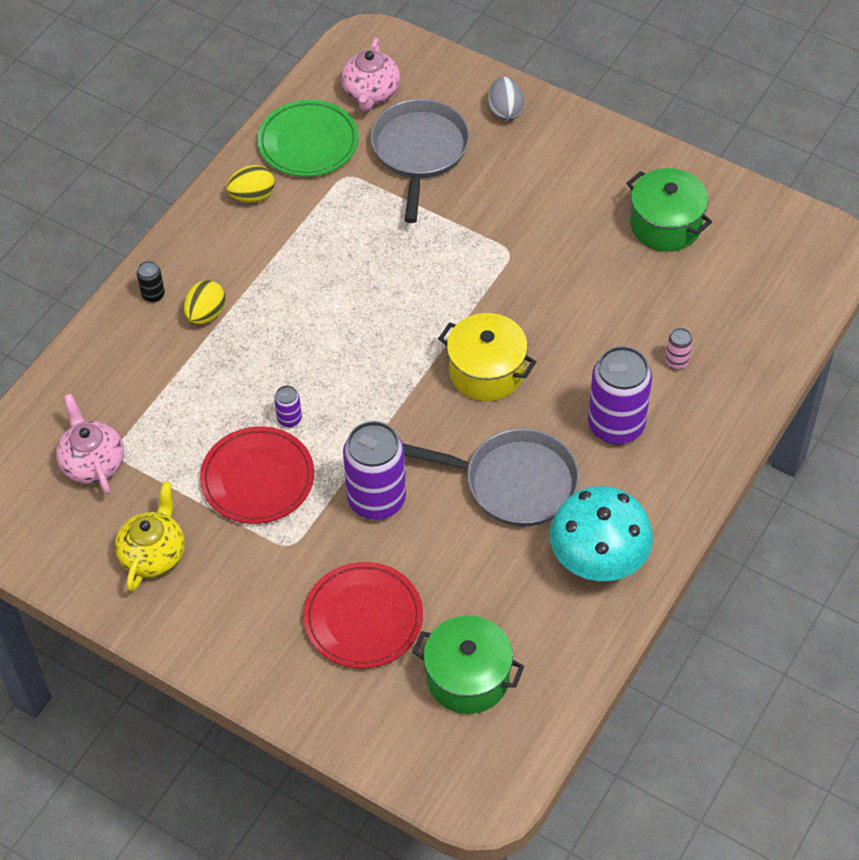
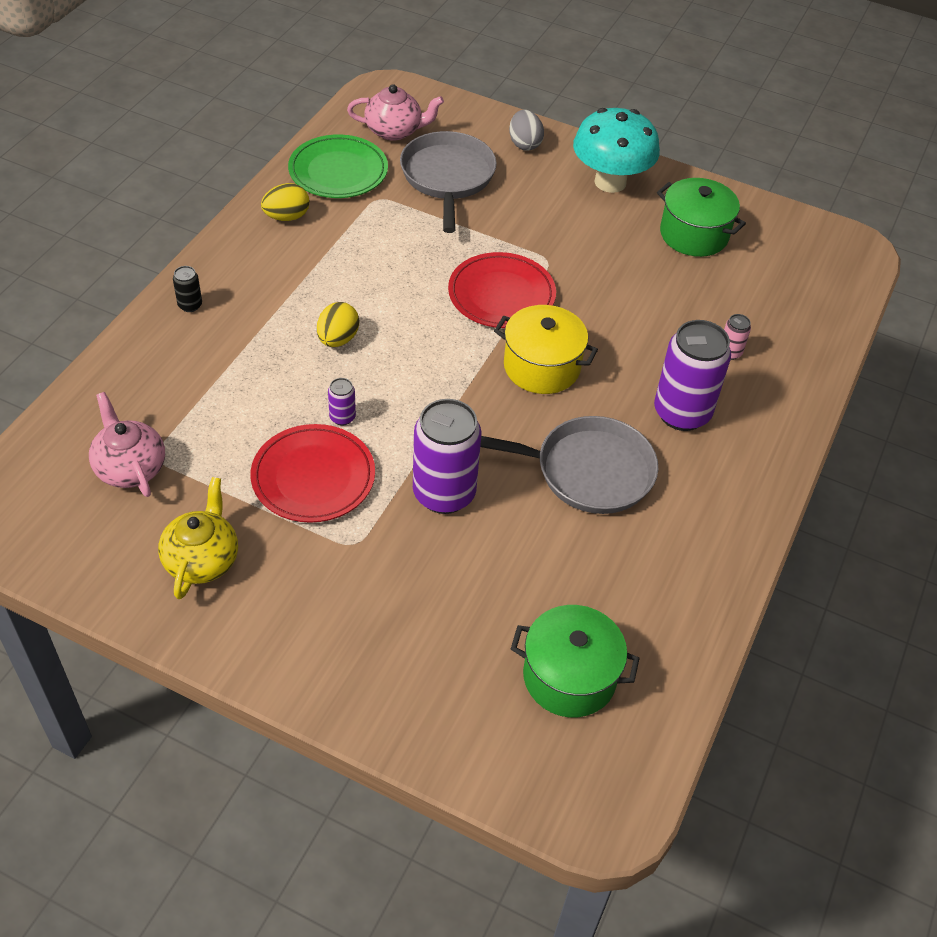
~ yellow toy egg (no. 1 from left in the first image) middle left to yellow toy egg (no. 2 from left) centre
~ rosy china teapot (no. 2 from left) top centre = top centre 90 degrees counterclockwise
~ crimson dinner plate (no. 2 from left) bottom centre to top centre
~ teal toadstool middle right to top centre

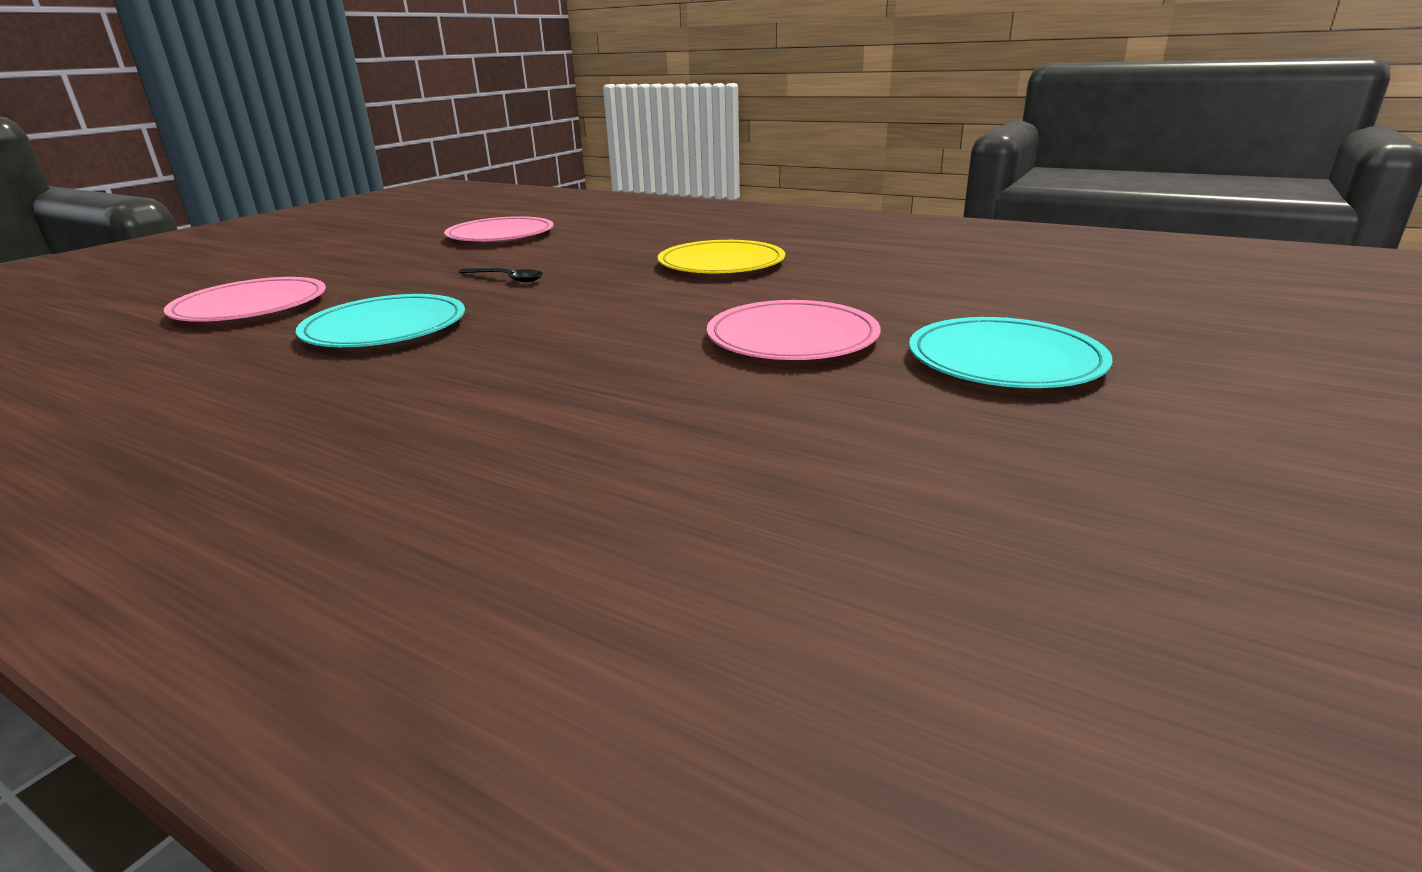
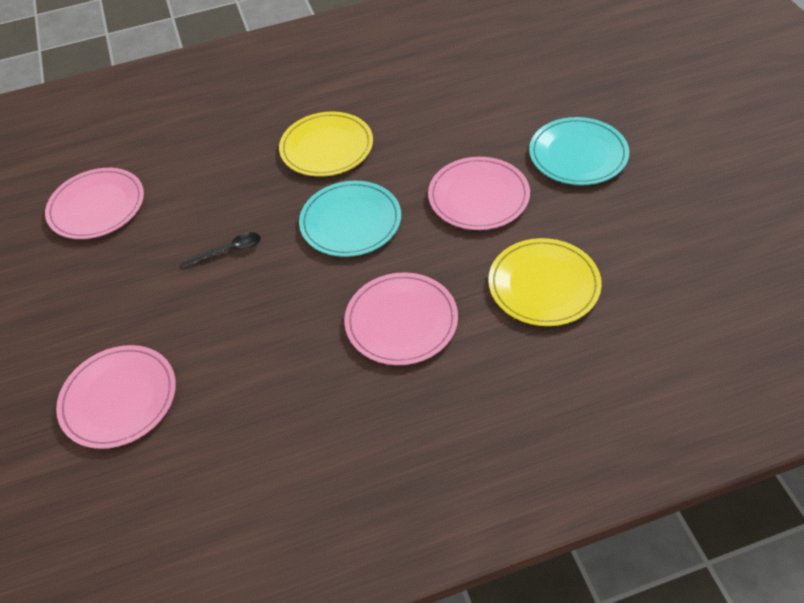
~ teal dinner plate (no. 1 from left) middle left to centre
+ rosy dinner plate (no. 3 from left) centre
+ yellow dinner plate (no. 2 from left) middle right

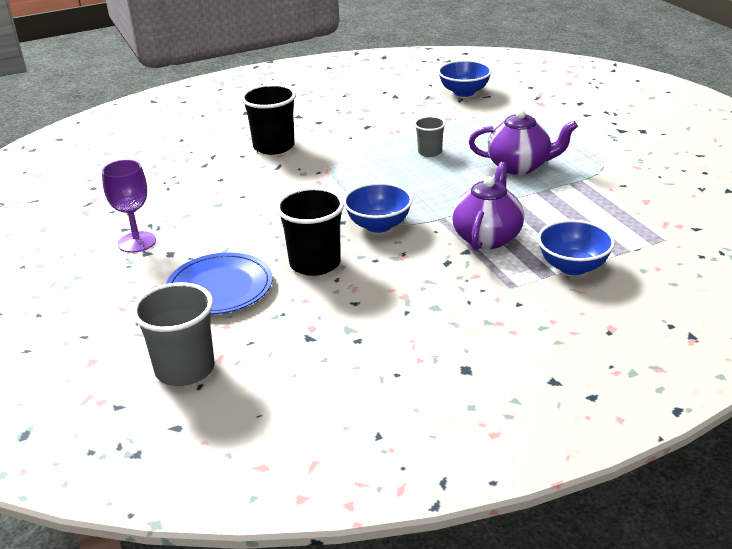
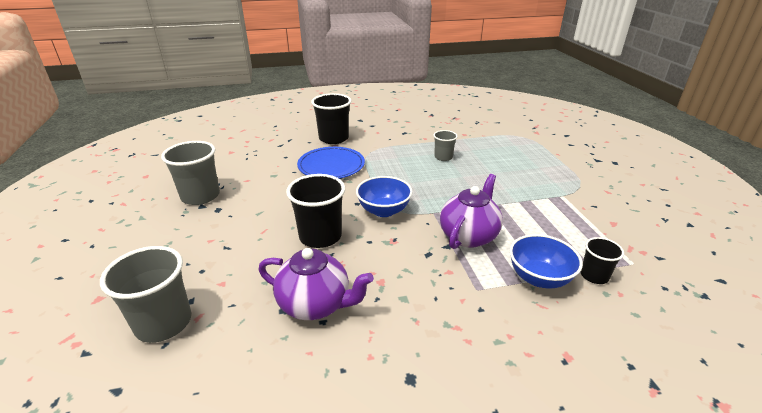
~ violet goblet middle left to grey cup (no. 2 from left) middle left
~ violet china teapot (no. 2 from left in the first image) top right to violet china teapot (no. 1 from left) bottom centre
~ royal blue dinner plate middle left to centre
+ ebony cup (no. 3 from left) middle right
- royal blue serving bowl (no. 2 from left) top centre

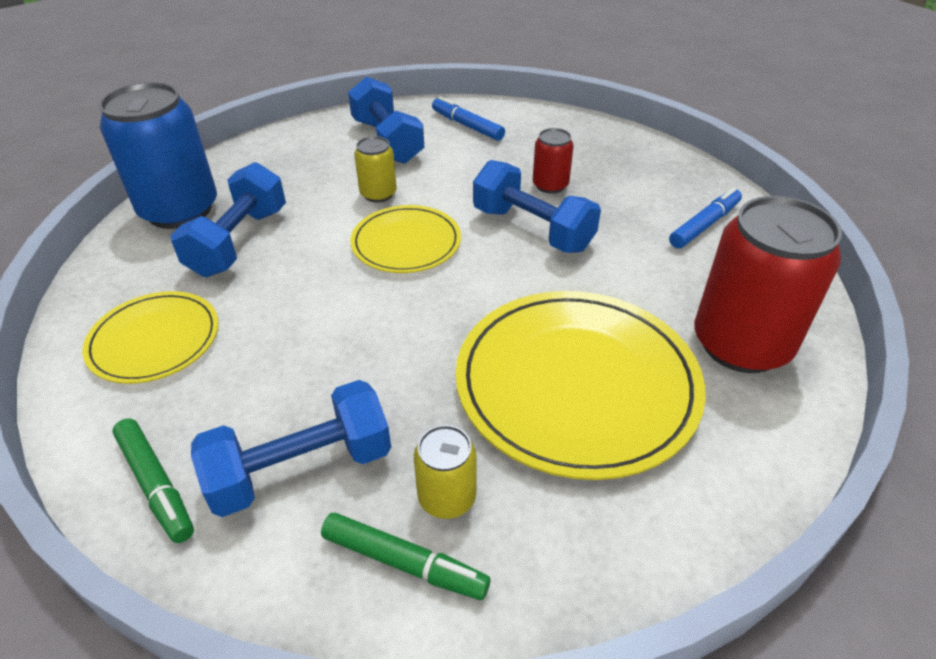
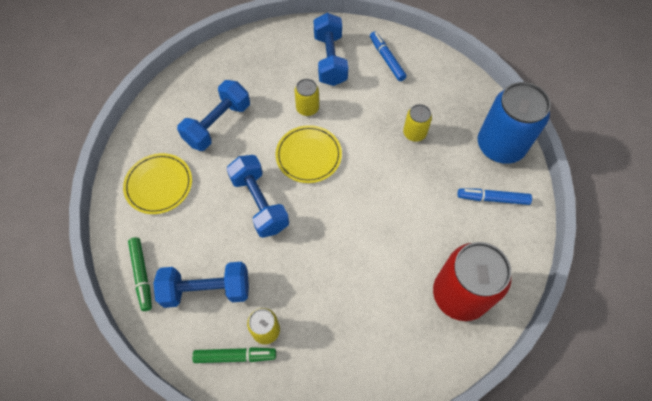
~ emerald felt pen (no. 2 from left) bottom centre = bottom centre 45 degrees counterclockwise
~ royal blue dumbbell (no. 4 from left in the first image) top centre to royal blue dumbbell (no. 3 from left) centre
~ crimson soda can (no. 1 from left) top centre to yellow soda can (no. 3 from left) top centre
~ royal blue felt pen (no. 2 from left) top right = middle right 150 degrees counterclockwise
~ royal blue soda can top left to top right
- yellow dinner plate (no. 3 from left) centre

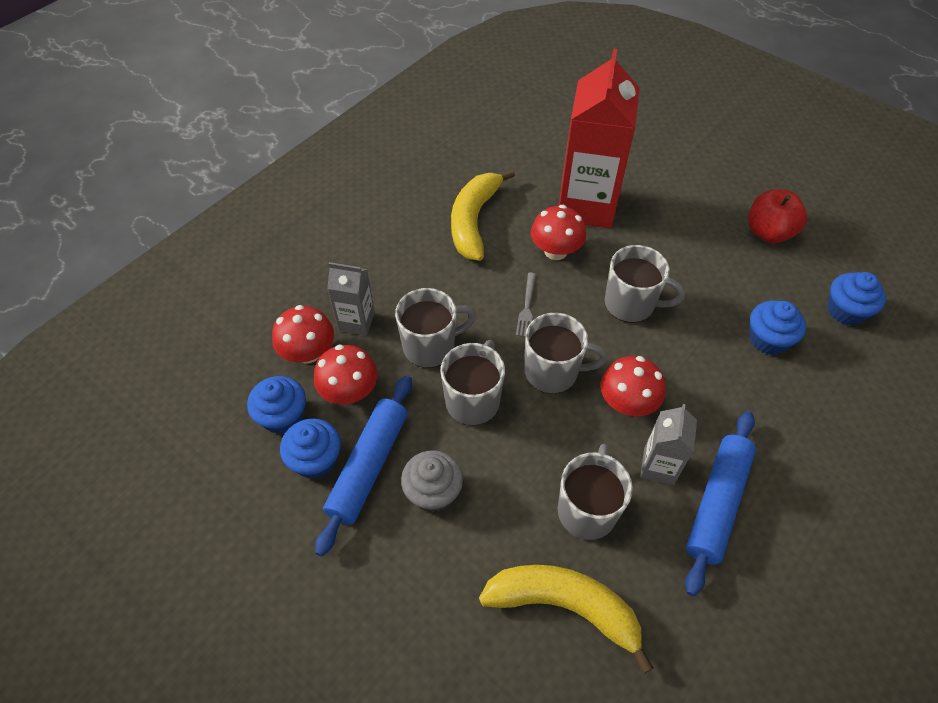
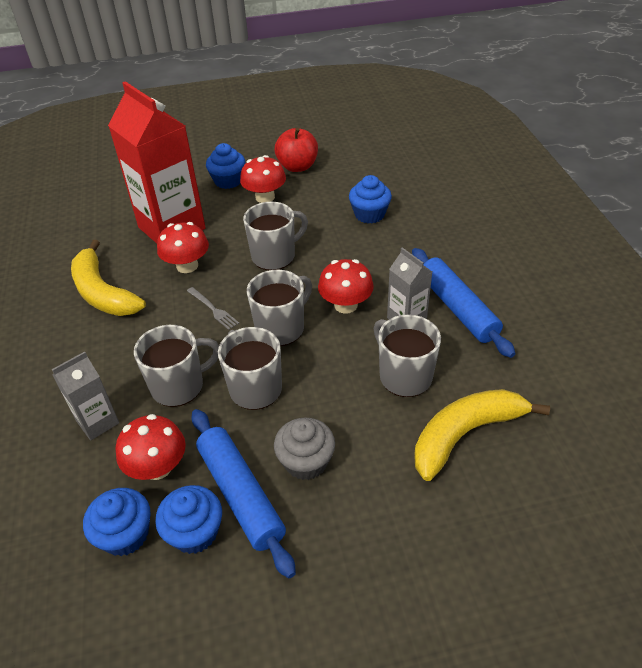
~ grey mug (no. 1 from left) centre = middle left 45 degrees clockwise
~ royal blue fairy cake (no. 4 from left in the first image) middle right to royal blue fairy cake (no. 3 from left) top centre
~ crimson toadstool (no. 1 from left in the first image) middle left to crimson toadstool (no. 3 from left) top centre

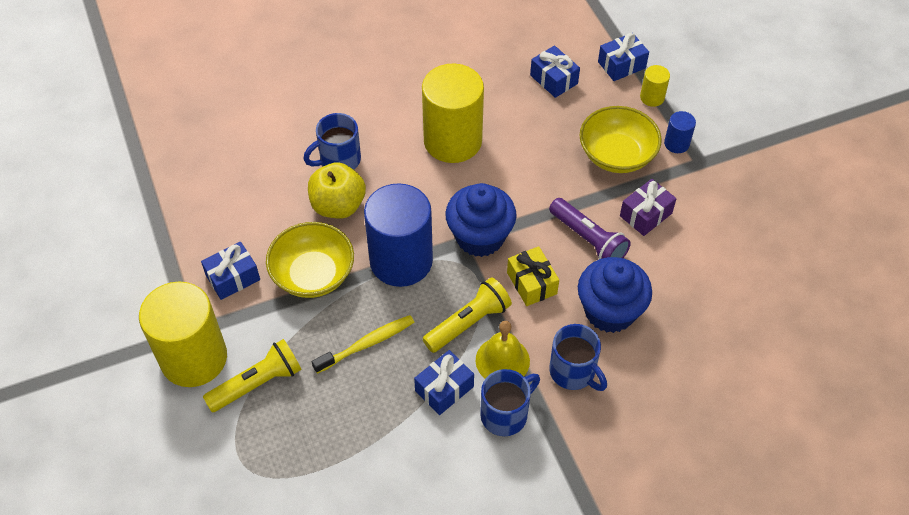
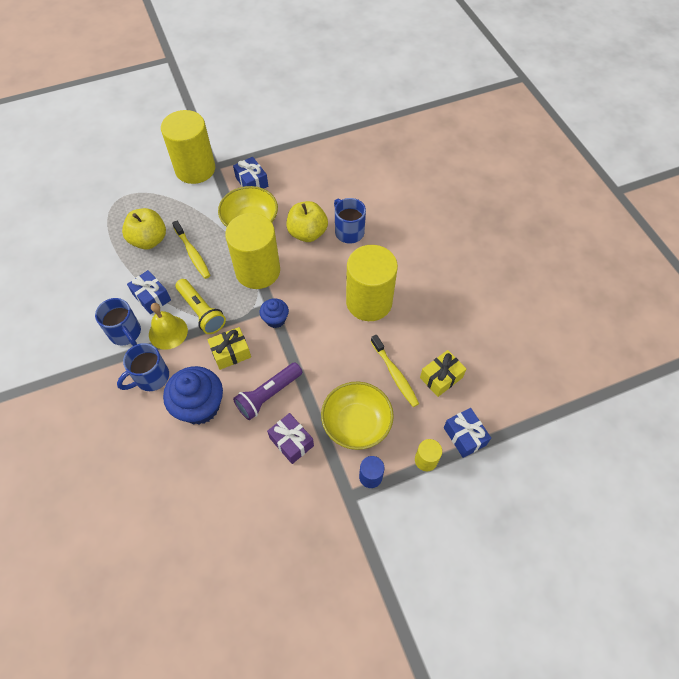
+ yellow apple (no. 1 from left) middle left
~ royal blue cylinder shape (no. 1 from left) centre to yellow cylinder shape (no. 2 from left) centre
~ royal blue fairy cake (no. 1 from left in the first image) centre = centre x0.55
+ yellow toothbrush (no. 2 from left) centre
~ royal blue gift (no. 3 from left) top centre to yellow gift (no. 2 from left) centre
- yellow torch (no. 1 from left) bottom left

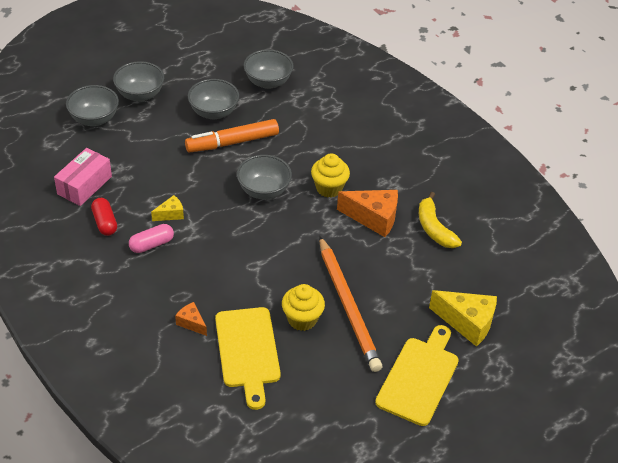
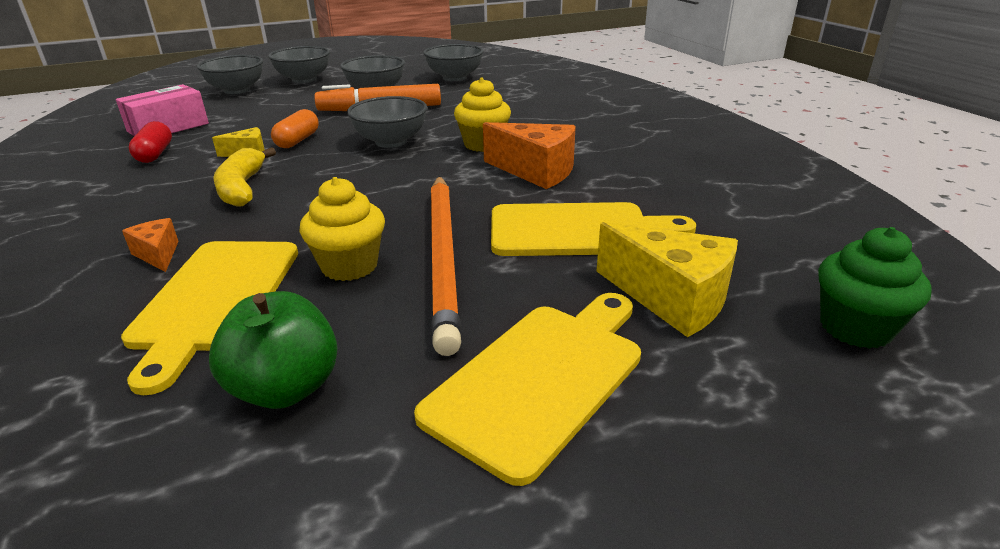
+ emerald apple middle left
~ yellow banana fruit middle right to top left
+ orange-coloured capsule top left
+ yellow bread board (no. 3 from left) centre
+ emerald fairy cake middle right
- rosy capsule middle left

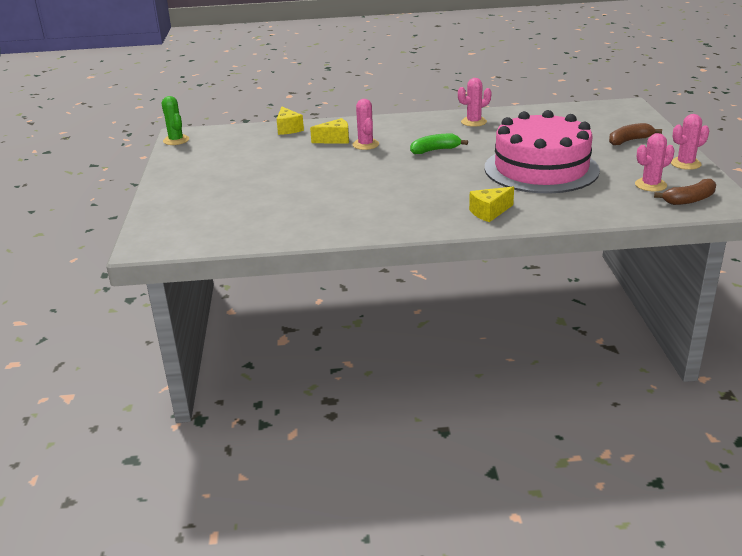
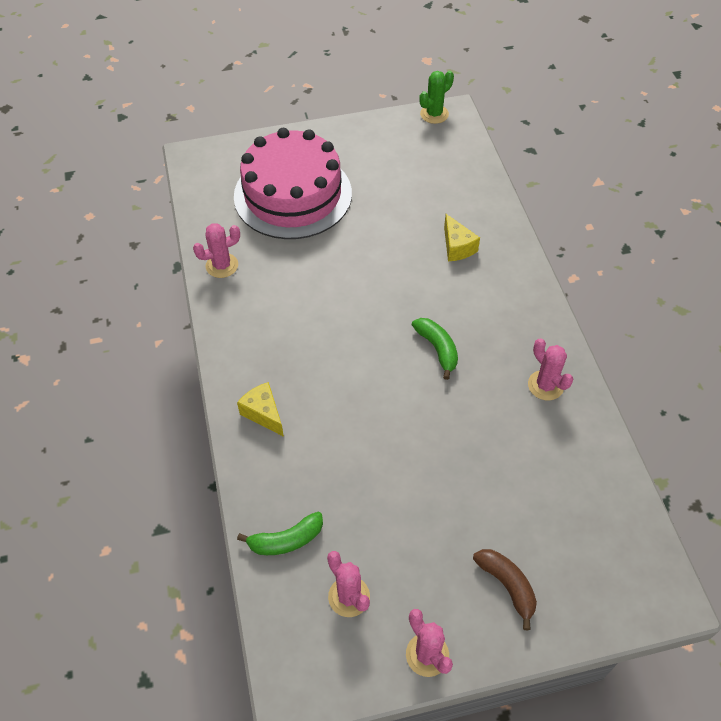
~ rosy cactus (no. 1 from left) top centre to middle left
~ rosy gateau top right to top centre
+ emerald banana fruit (no. 1 from left) bottom centre
- yellow piece of cheese (no. 1 from left) top centre
- russet banana fruit (no. 2 from left) middle right

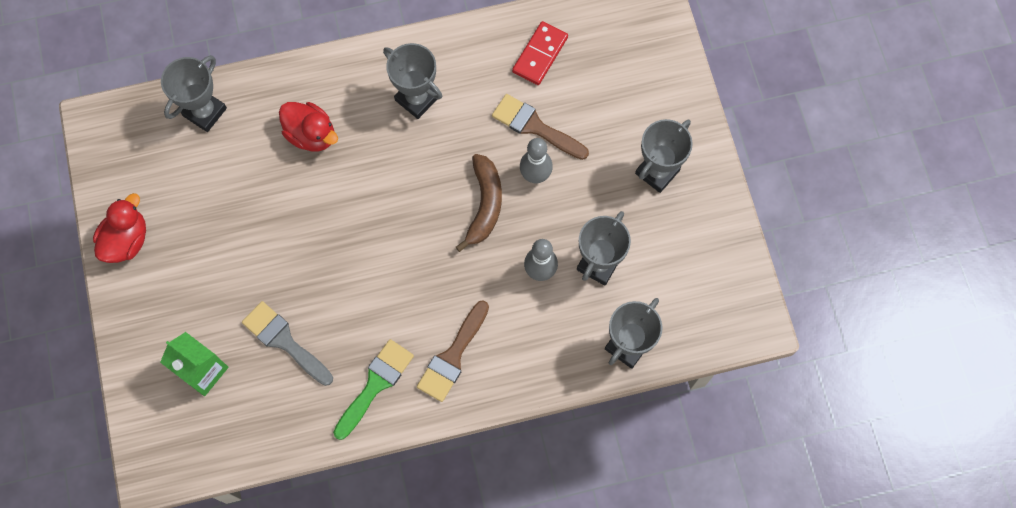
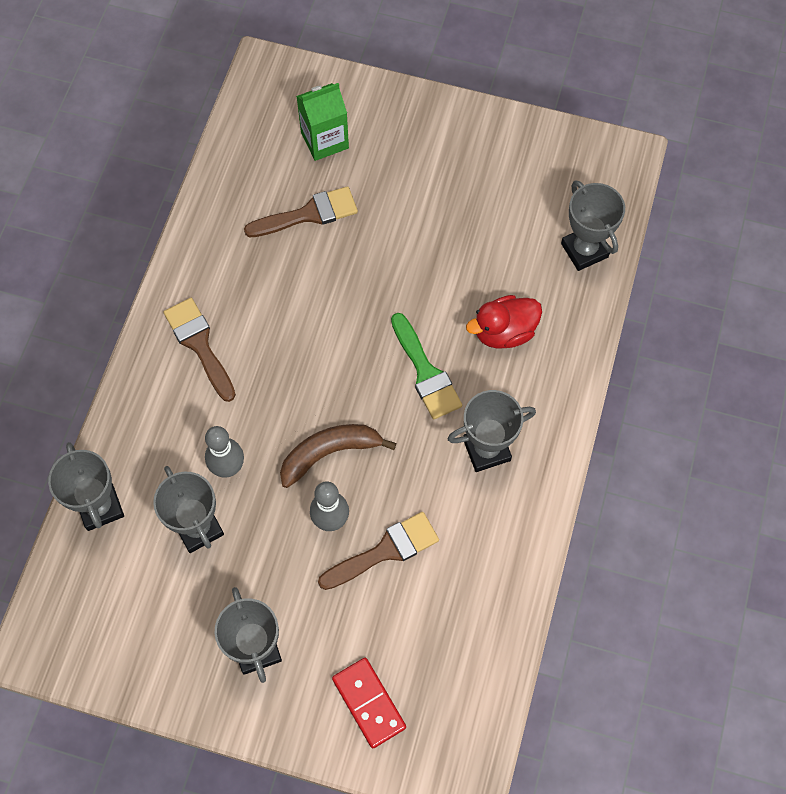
~ grey brush bottom left to russet brush (no. 2 from left) top centre
~ russet banana fruit centre = centre 120 degrees clockwise
~ crimson domino top centre to bottom centre
~ emerald brush bottom centre to centre
- crimson rubber duck (no. 1 from left) middle left

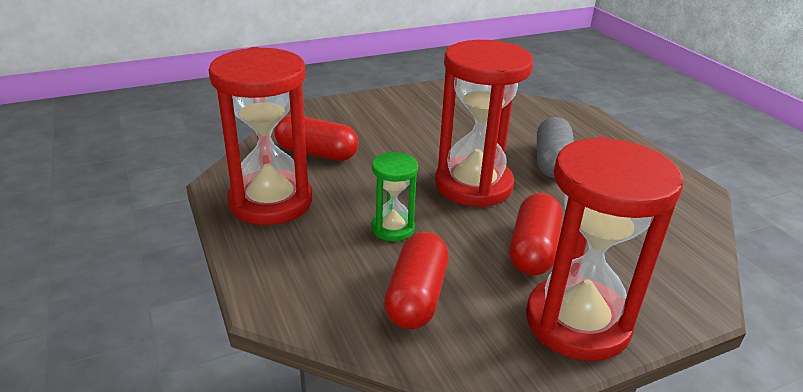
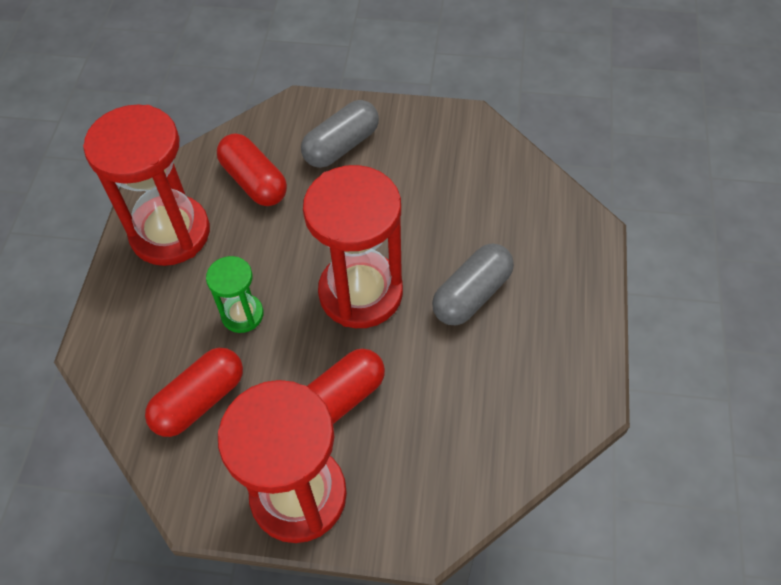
+ grey capsule (no. 1 from left) top centre

